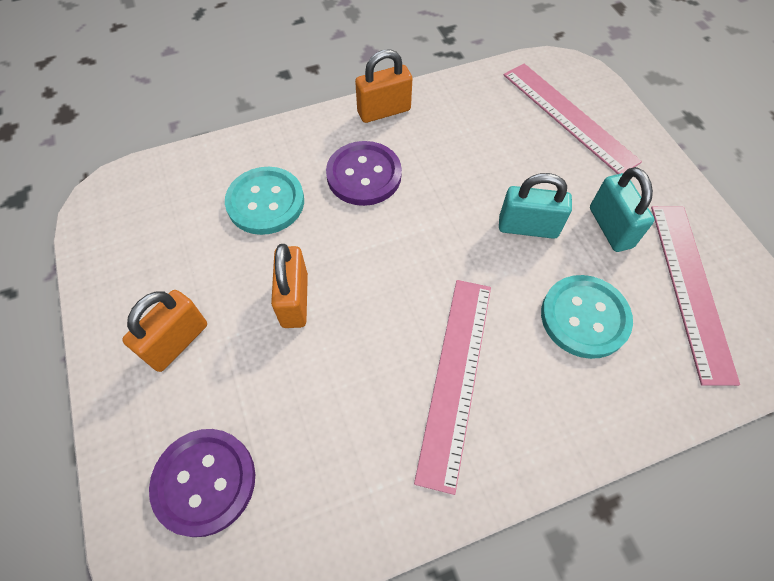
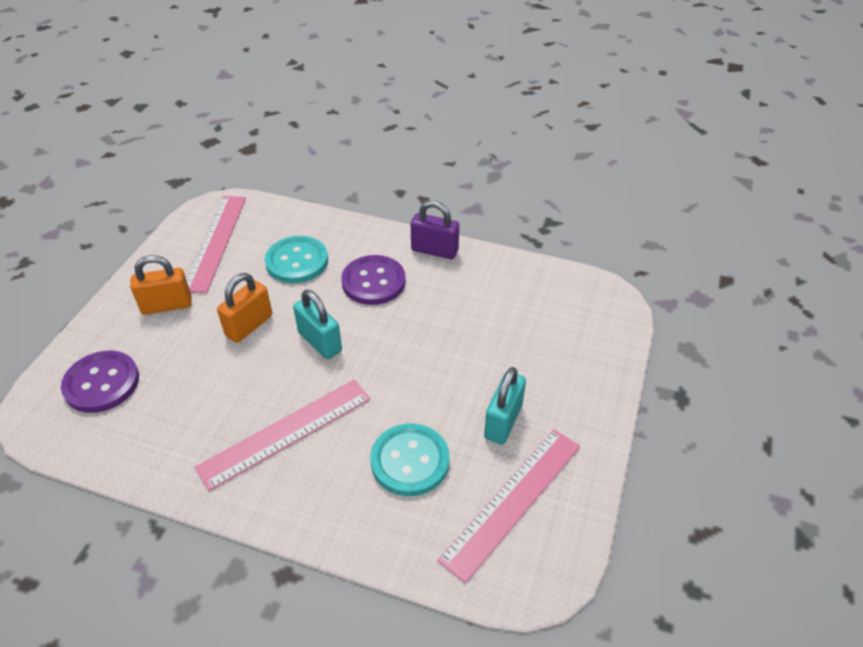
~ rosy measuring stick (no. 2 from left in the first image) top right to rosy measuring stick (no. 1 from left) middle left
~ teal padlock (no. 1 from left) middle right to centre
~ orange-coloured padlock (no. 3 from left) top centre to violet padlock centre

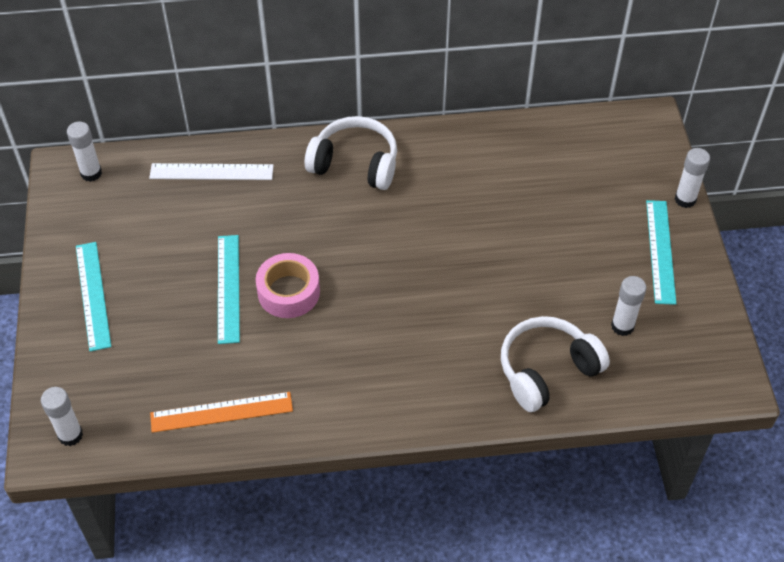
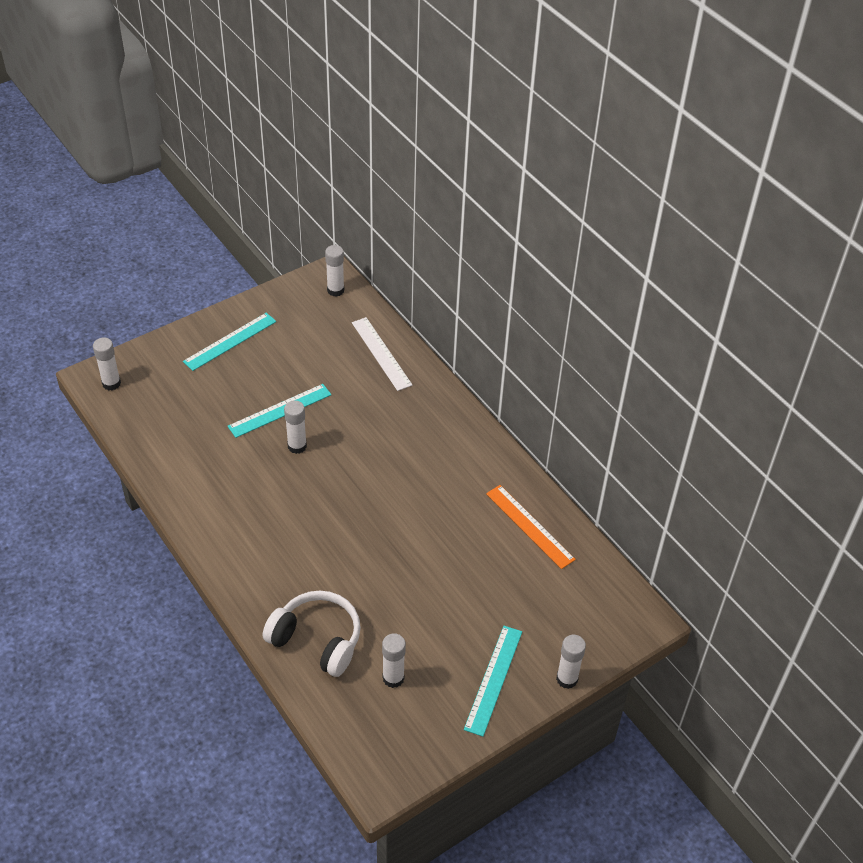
~ rosy tape centre to snow-white stick of glue (no. 2 from left) centre
~ teal measuring stick (no. 3 from left) middle right = bottom centre 45 degrees counterclockwise
~ orange-coloured measuring stick bottom left to centre
- snow-white headphones (no. 1 from left) top centre

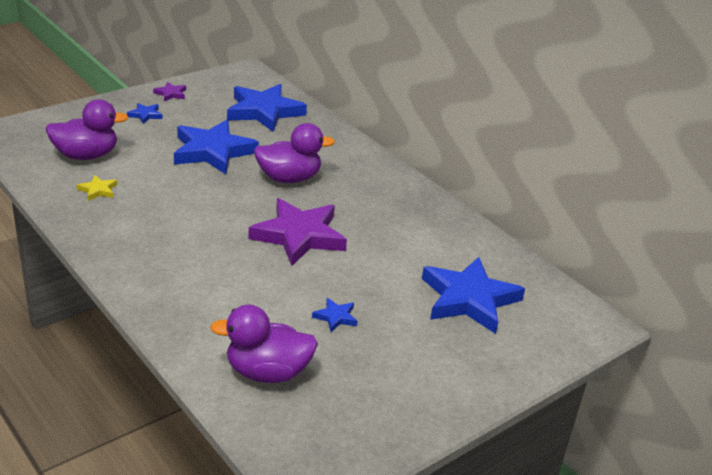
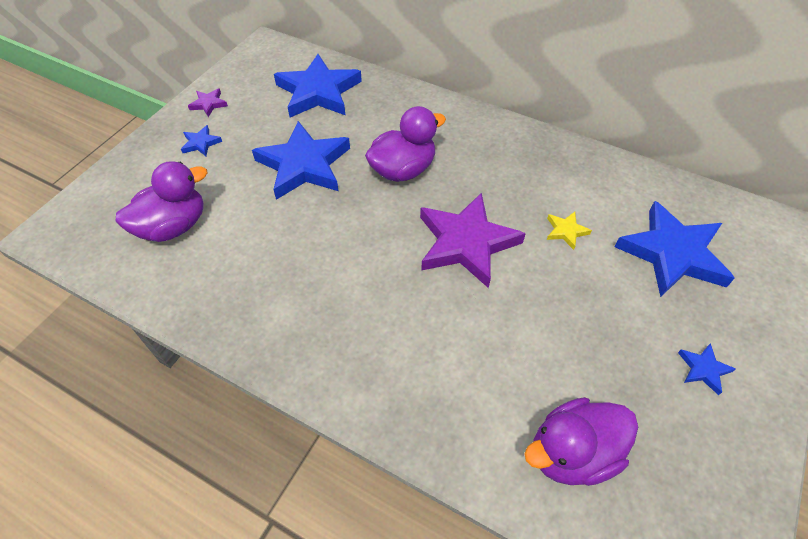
~ yellow star middle left to middle right
~ royal blue star (no. 4 from left in the first image) centre to royal blue star (no. 5 from left) bottom right

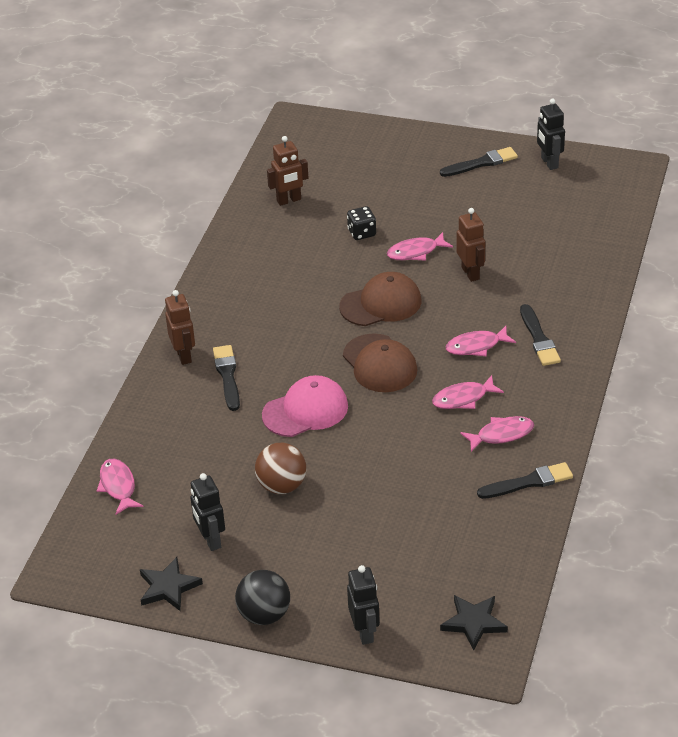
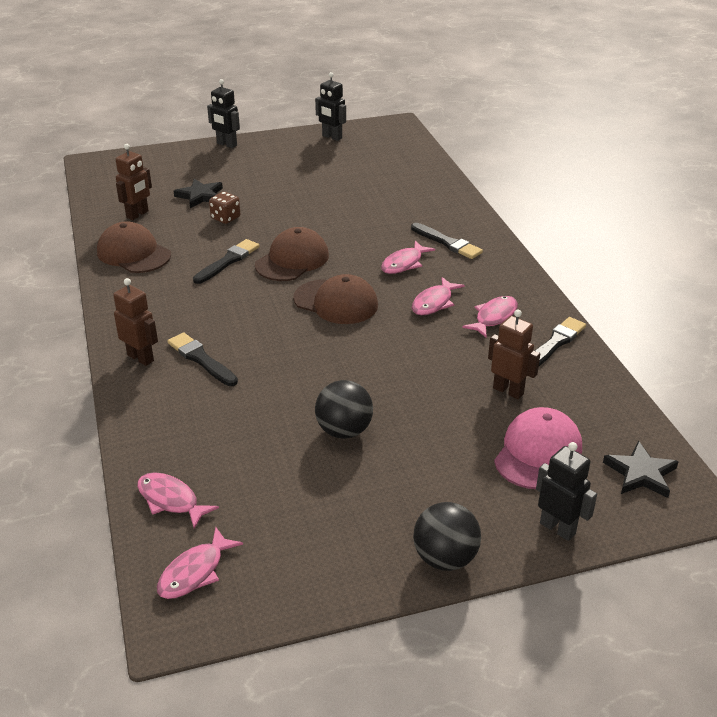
+ russet peaked cap (no. 1 from left) middle left
~ rosy toy fish (no. 2 from left) centre to bottom left
~ ebony star (no. 1 from left) bottom left to top left
~ ebony brush (no. 2 from left) top right to middle left
~ ebony robot (no. 1 from left) bottom left to top left
~ ebony dice top centre to russet dice top left
~ russet ball centre to ebony ball (no. 1 from left) centre
~ russet robot (no. 3 from left) top right to middle right
~ rosy peaked cap centre to middle right

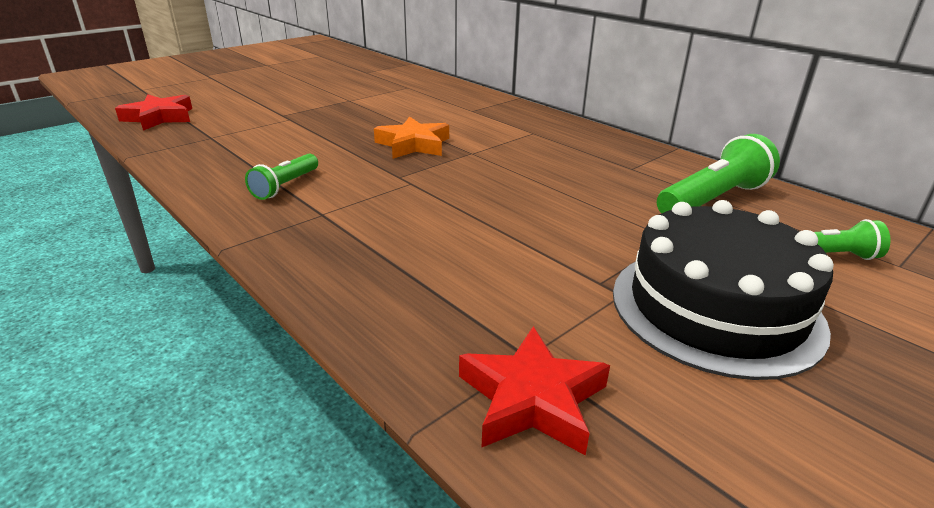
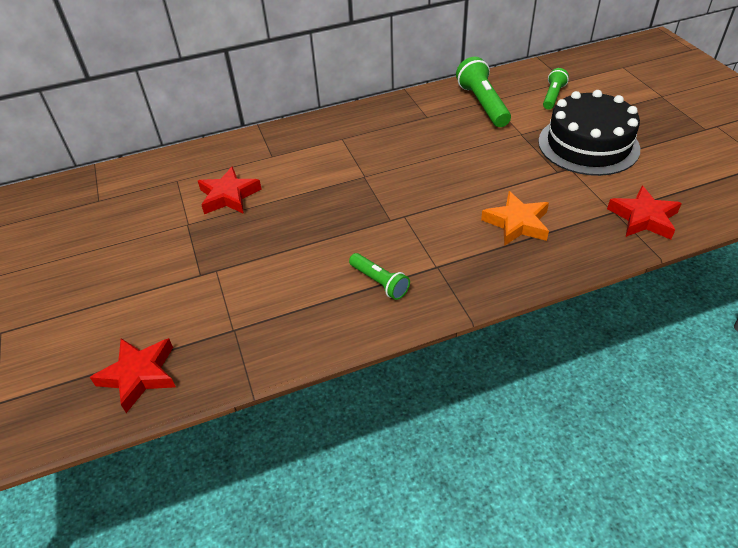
+ crimson star (no. 2 from left) middle left
~ orange-coloured star top centre to middle right

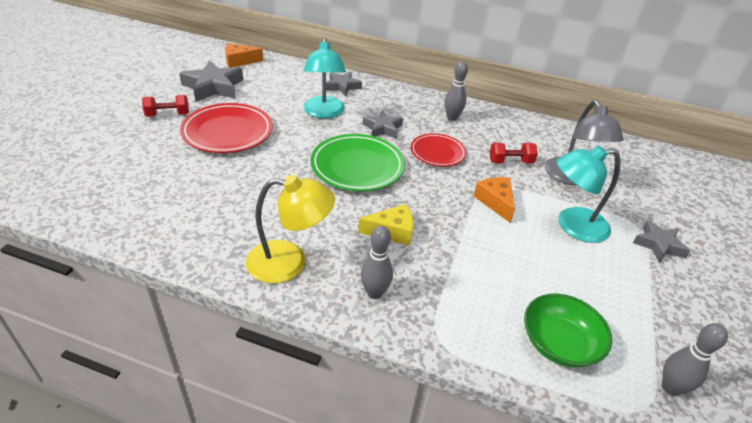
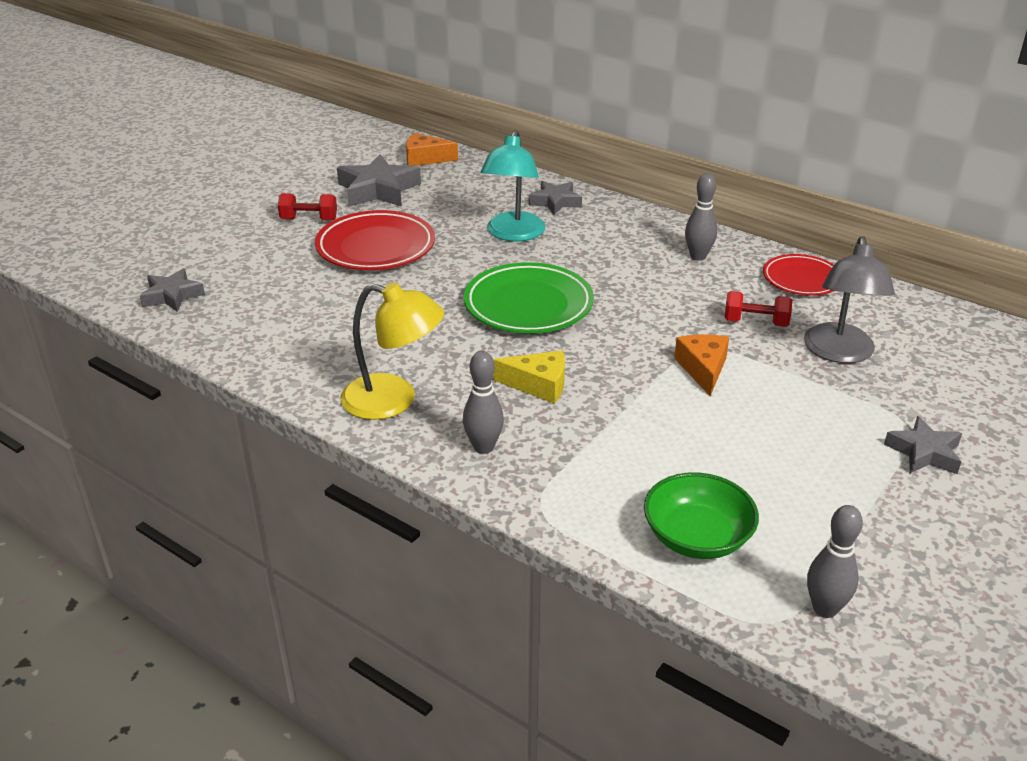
~ grey star (no. 3 from left in the first image) top centre to grey star (no. 1 from left) middle left
~ crimson dinner plate (no. 2 from left) centre to middle right
- teal desk lamp (no. 2 from left) middle right

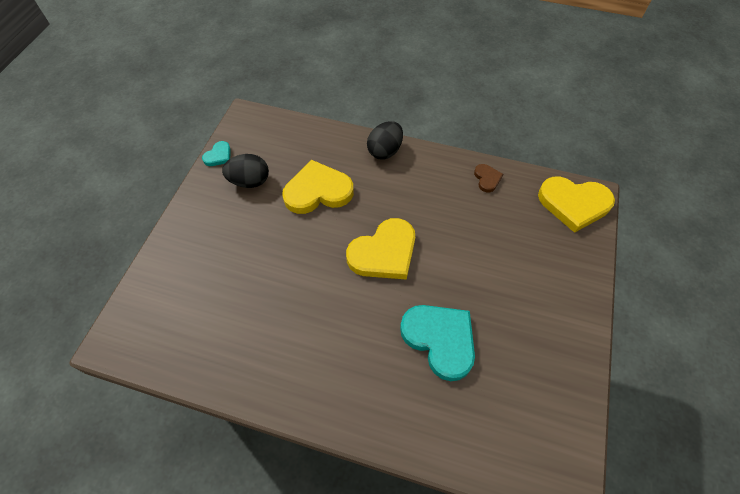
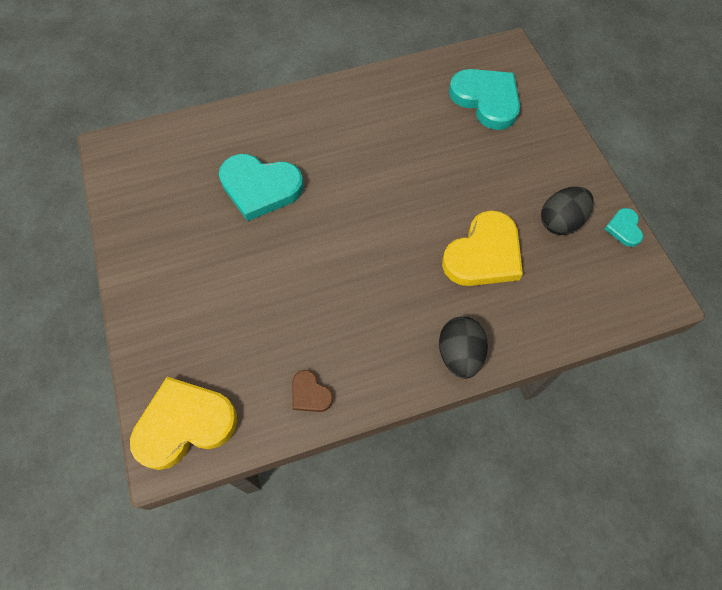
+ teal heart (no. 2 from left) top right
- yellow heart (no. 2 from left) centre

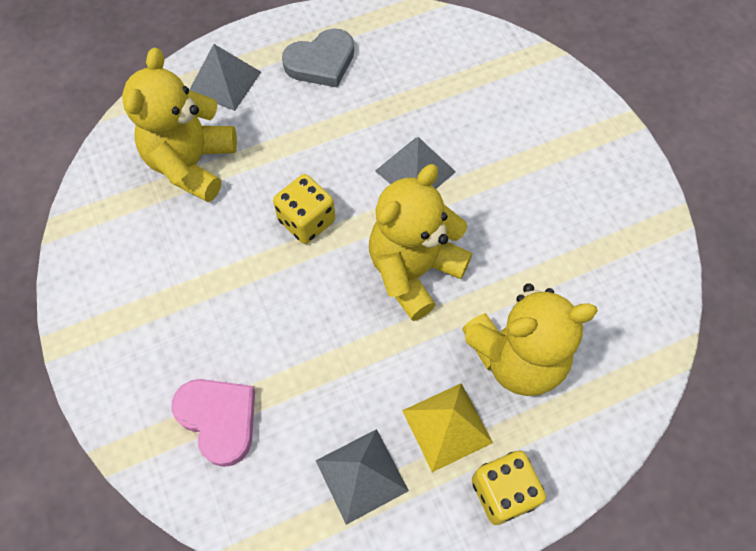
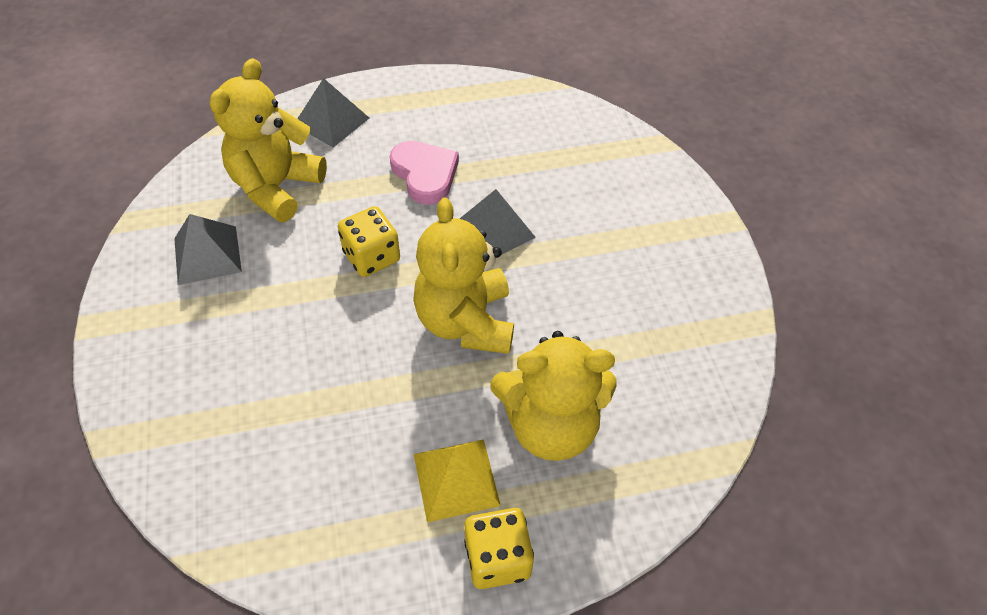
~ grey pyramid (no. 2 from left in the first image) bottom centre to grey pyramid (no. 1 from left) middle left
~ rosy heart bottom left to top centre
~ yellow teddy bear (no. 2 from left) centre = centre 60 degrees counterclockwise
- grey heart top centre

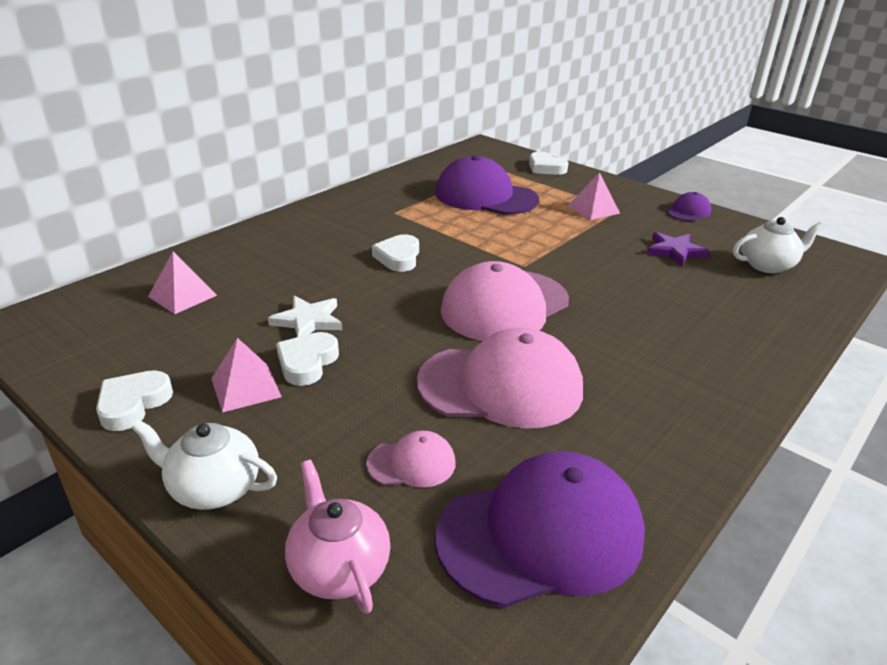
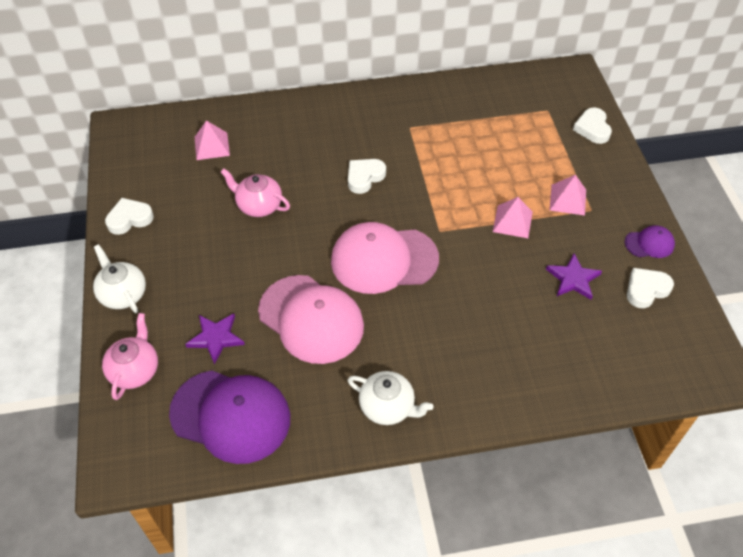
~ rosy peaked cap (no. 1 from left) bottom centre to violet star (no. 1 from left) middle left
~ snow-white star centre to rosy china teapot (no. 2 from left) centre
~ snow-white china teapot (no. 2 from left) middle right to bottom centre
~ rosy pyramid (no. 2 from left) middle left to middle right
~ snow-white heart (no. 2 from left in the first image) centre to snow-white heart (no. 4 from left) middle right
- violet peaked cap (no. 1 from left) top centre

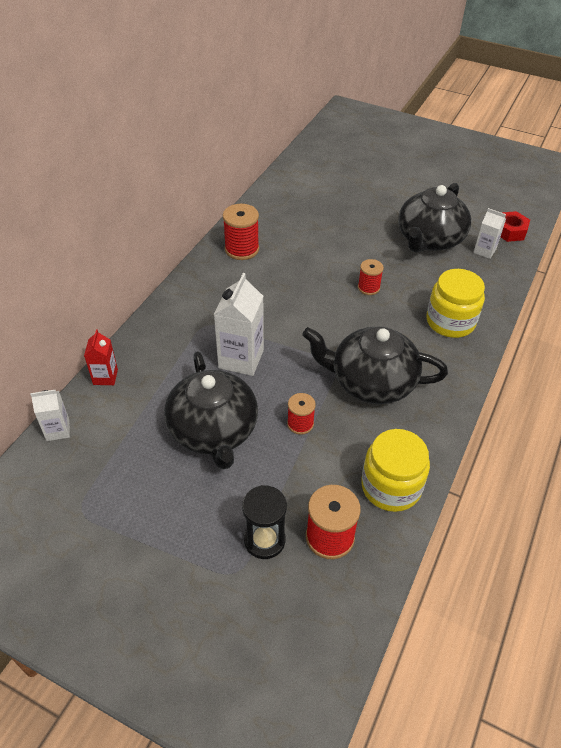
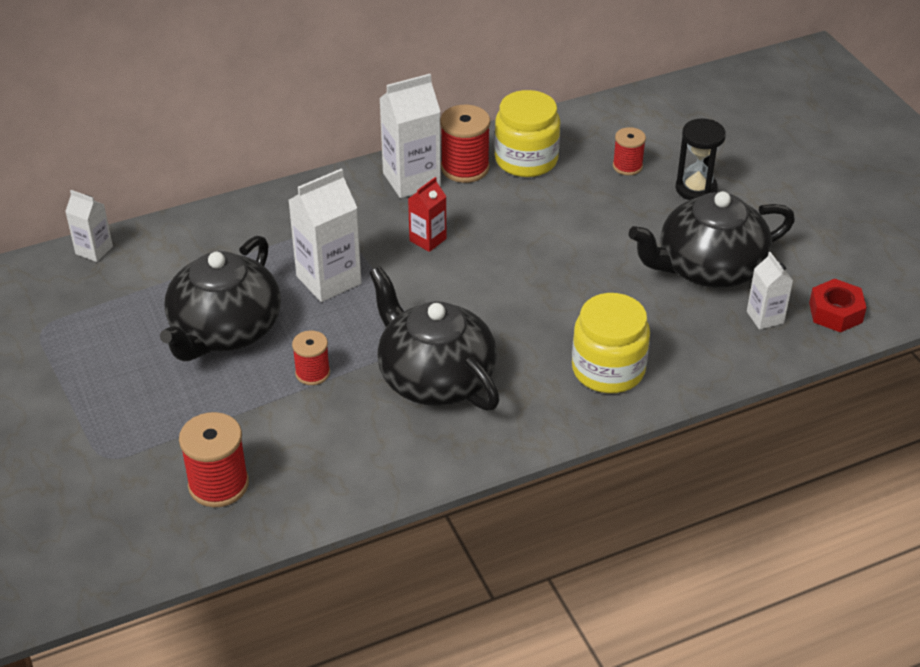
+ snow-white carton (no. 3 from left) top centre
~ crimson carton middle left to top centre
~ yellow jam jar (no. 1 from left) middle right to top centre
~ crimson reel of thread (no. 4 from left) centre to top right
~ ebony sand timer bottom centre to top right

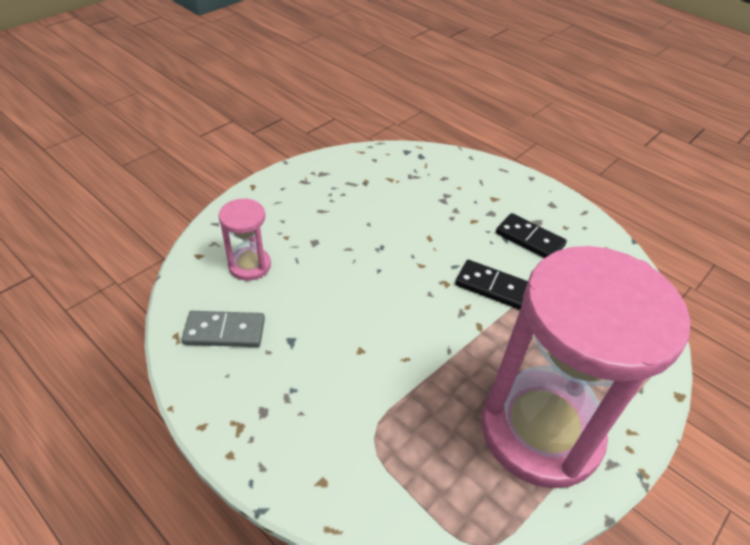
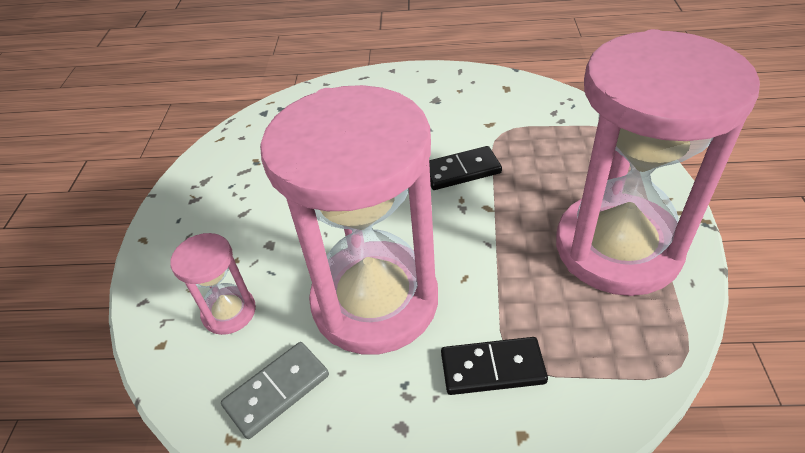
+ rosy sand timer (no. 2 from left) centre
~ ebony domino (no. 2 from left) middle right to bottom centre

